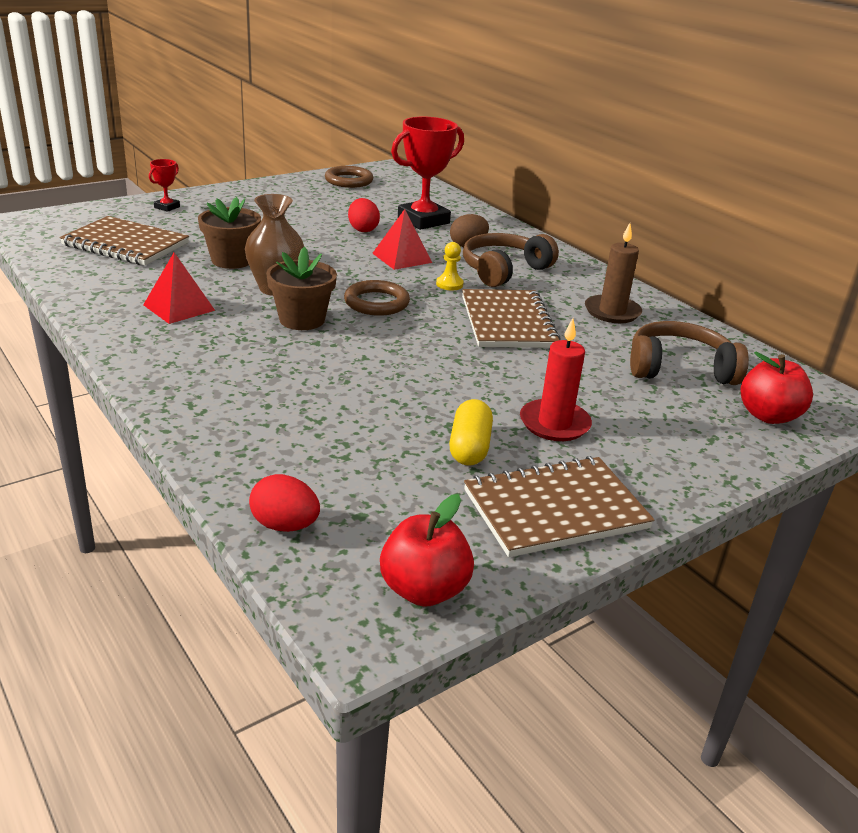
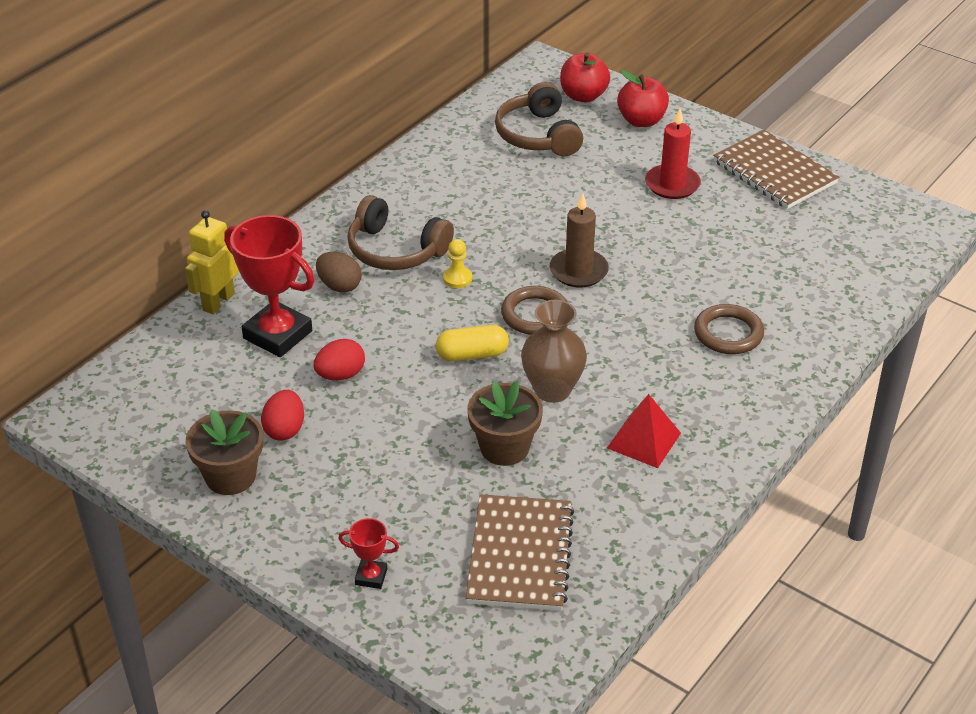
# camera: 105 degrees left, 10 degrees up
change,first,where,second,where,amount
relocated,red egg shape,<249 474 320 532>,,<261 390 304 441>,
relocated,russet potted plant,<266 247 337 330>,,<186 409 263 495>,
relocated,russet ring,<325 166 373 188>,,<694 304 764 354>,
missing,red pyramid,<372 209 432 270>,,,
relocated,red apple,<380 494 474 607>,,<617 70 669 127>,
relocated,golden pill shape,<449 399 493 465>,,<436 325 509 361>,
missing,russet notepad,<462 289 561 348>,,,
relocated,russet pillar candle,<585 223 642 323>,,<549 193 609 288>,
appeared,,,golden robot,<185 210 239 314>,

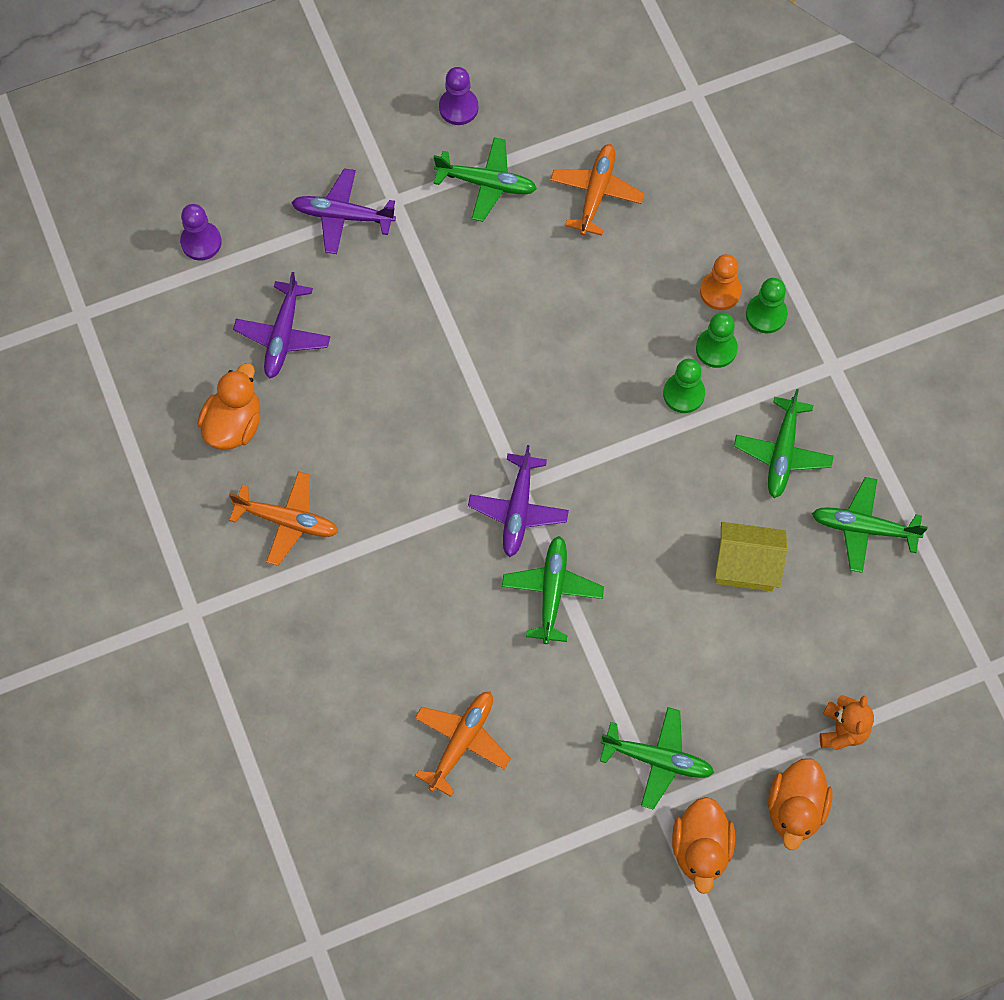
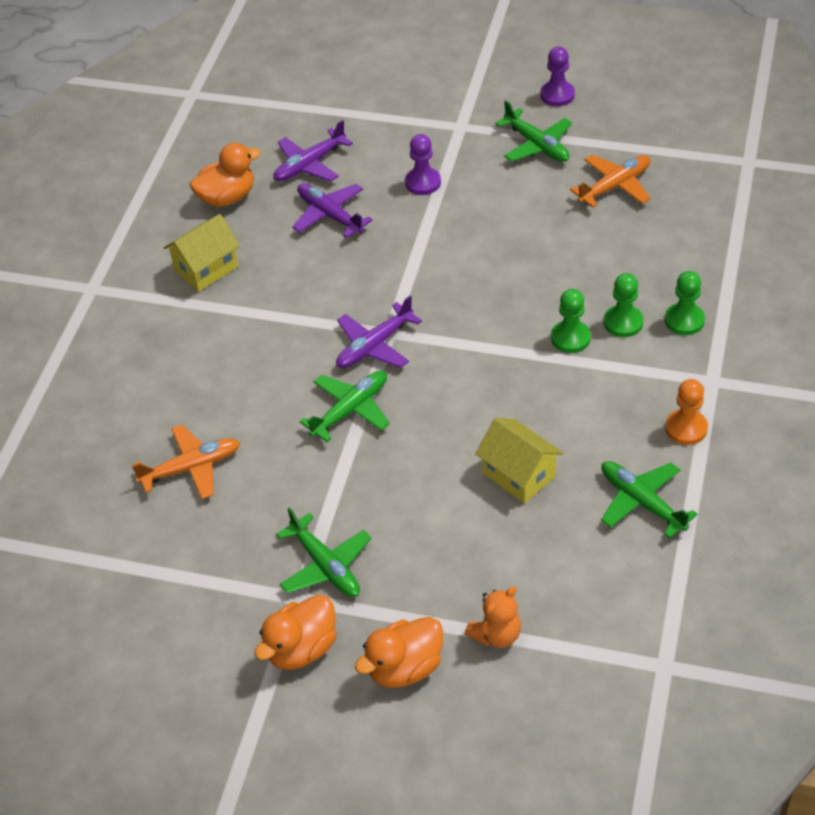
# camera: 40 degrees right, 20 degrees down
change,first,where,second,where,amount
relocated,purple chess pawn,<180 204 222 261>,,<405 134 441 195>,
exchanged,bright orange plane,<229 471 338 566>,golden house,<164 214 240 292>,
relocated,purple plane,<291 168 396 254>,,<292 183 373 238>,
relocated,bright orange chess pawn,<700 254 741 310>,,<665 379 708 445>,
missing,emerald plane,<734 389 834 498>,,,

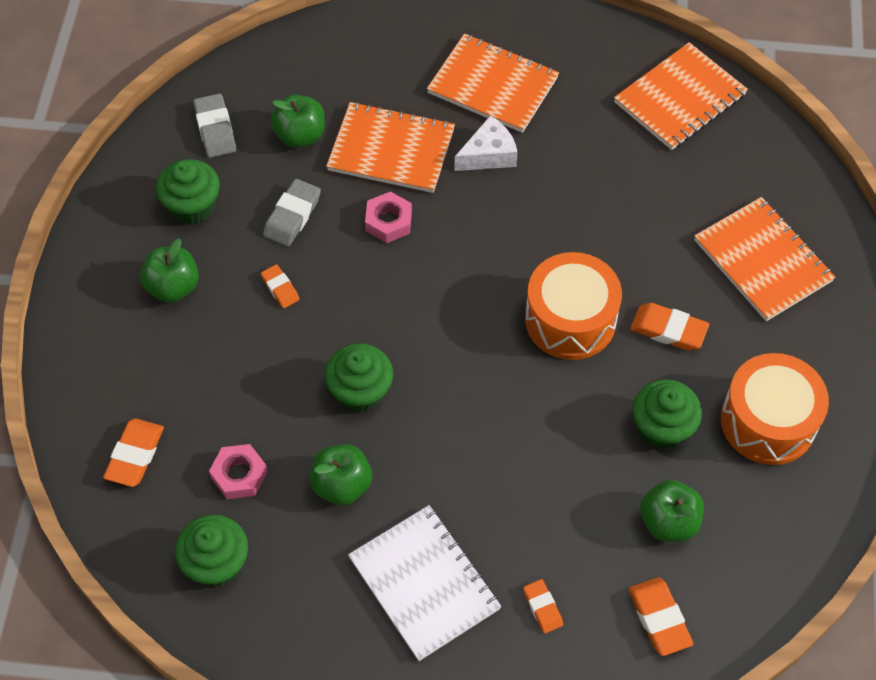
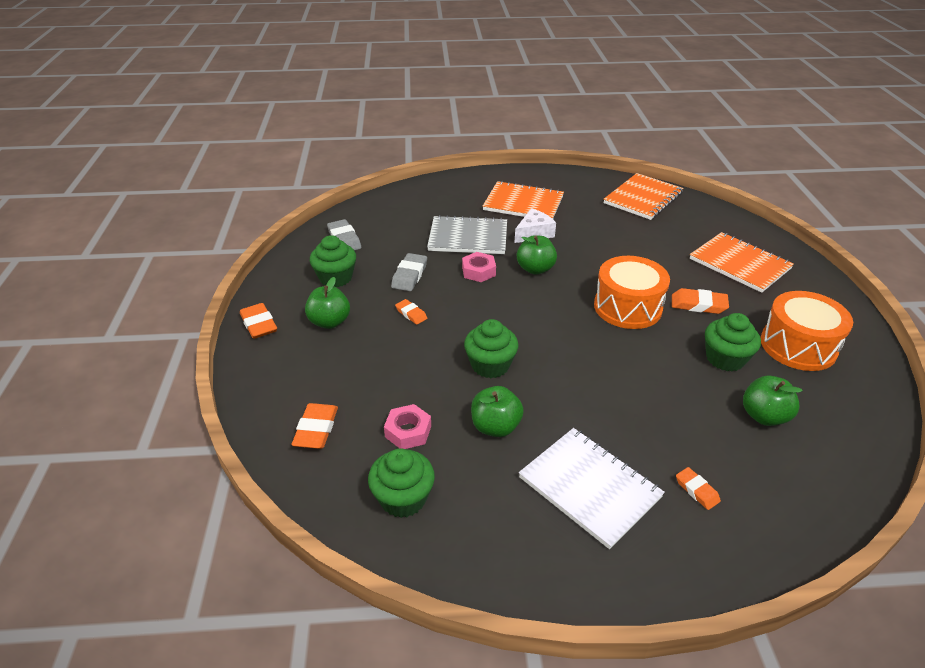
# camera: 10 degrees left, 20 degrees down
change,first,where,second,where,amount
relocated,emerald apple,<270 94 325 148>,,<517 235 557 275>,
colour,bright orange notepad,<326 102 455 193>,ash-grey notepad,<427 215 507 254>,
relocated,bright orange eraser,<628 577 693 656>,,<240 303 277 339>,

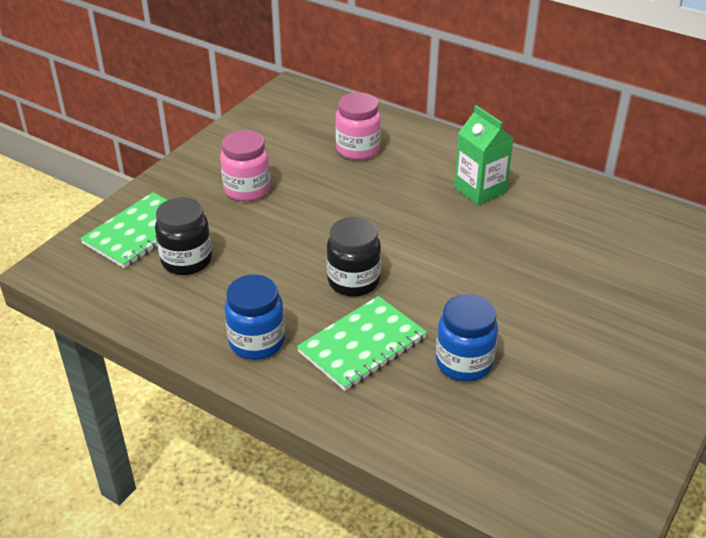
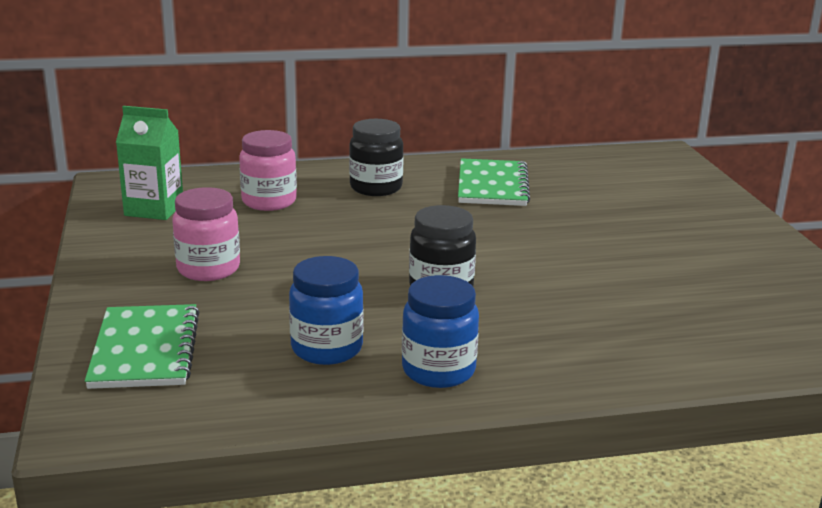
# camera: 45 degrees left, 15 degrees down
change,first,where,second,where,amount
relocated,black jam jar,<155 197 212 275>,,<349 119 404 196>,
relocated,emerald notepad,<297 296 427 391>,,<458 158 530 206>,
relocated,cobalt jam jar,<436 294 498 382>,,<289 256 364 365>,
relocated,emerald carton,<454 105 514 205>,,<116 106 183 220>,

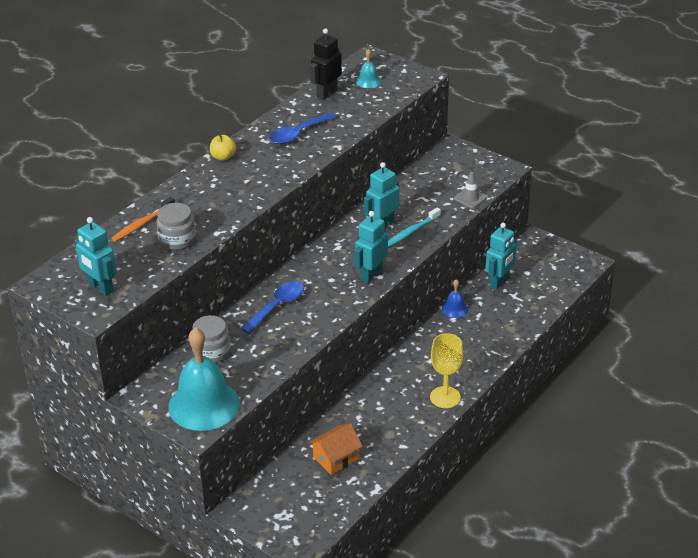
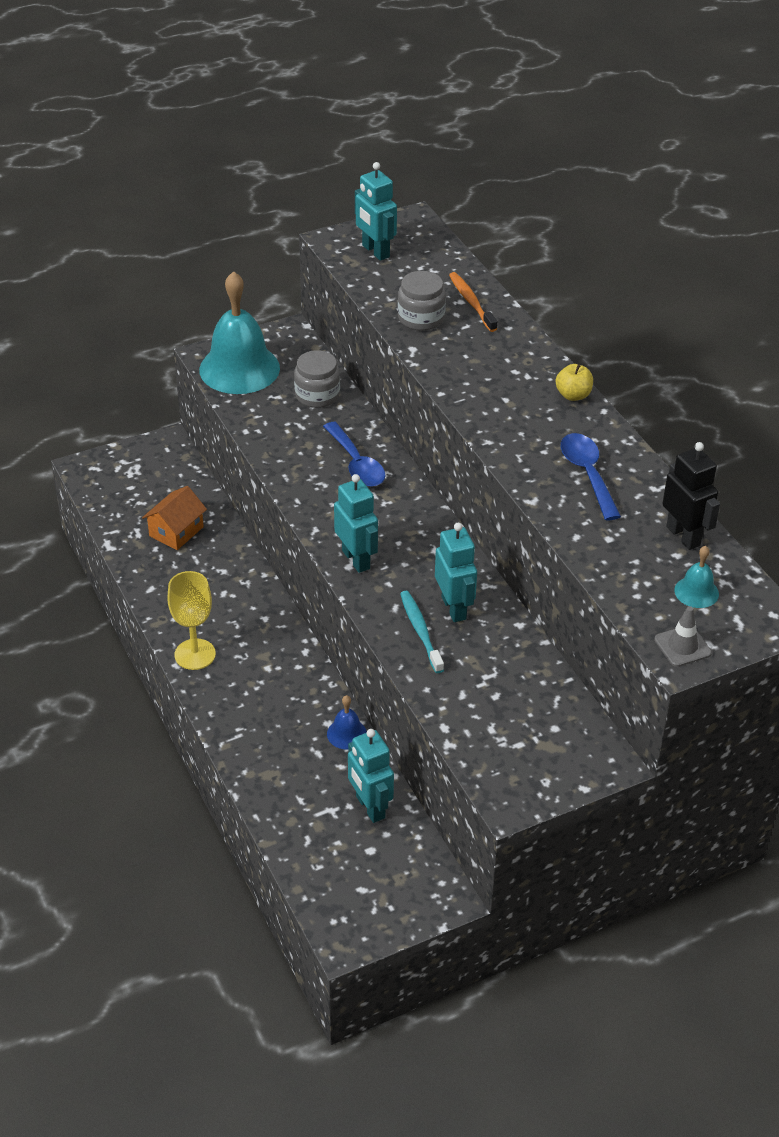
# camera: 115 degrees right, 5 degrees up
change,first,where,second,where,amount
spun,turquoise robot,<75 217 116 296>,,<355 162 397 261>,105 degrees counterclockwise
spun,bright orange house,<309 424 363 475>,,<142 486 207 550>,45 degrees clockwise
relocated,ash-grey traffic cone,<454 172 487 208>,,<654 606 712 667>,

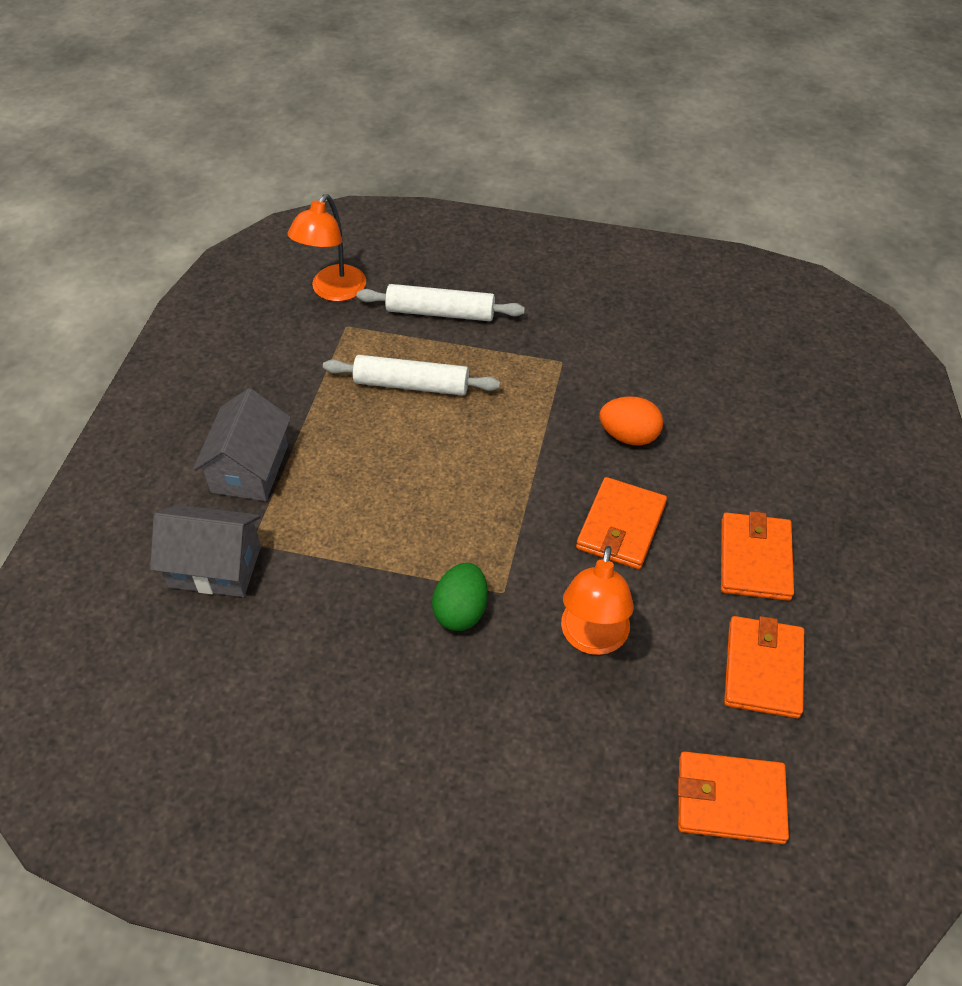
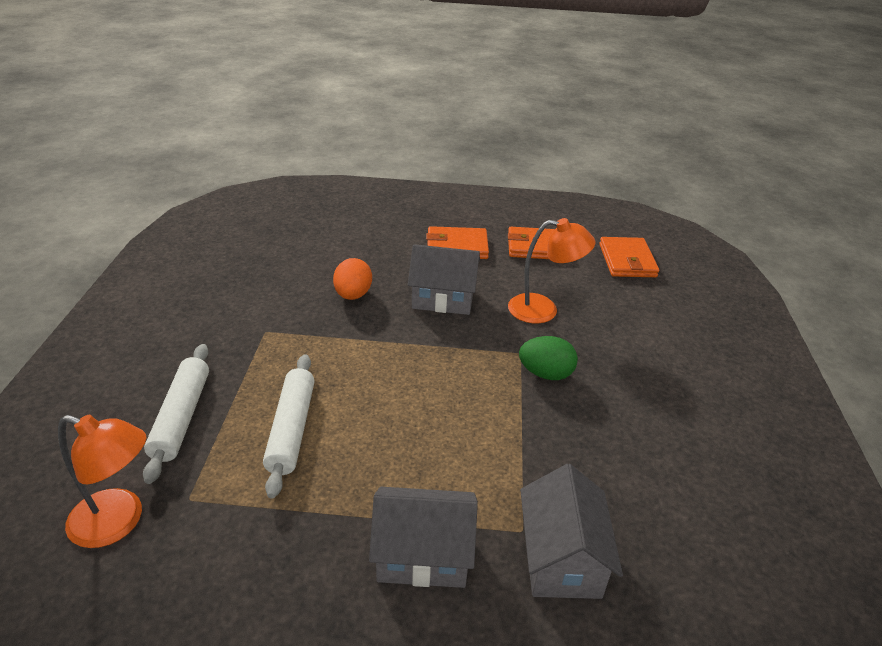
# camera: 100 degrees left, 15 degrees down
change,first,where,second,where,amount
exchanged,bright orange wallet,<576 477 667 569>,ash-grey house,<408 244 480 315>,

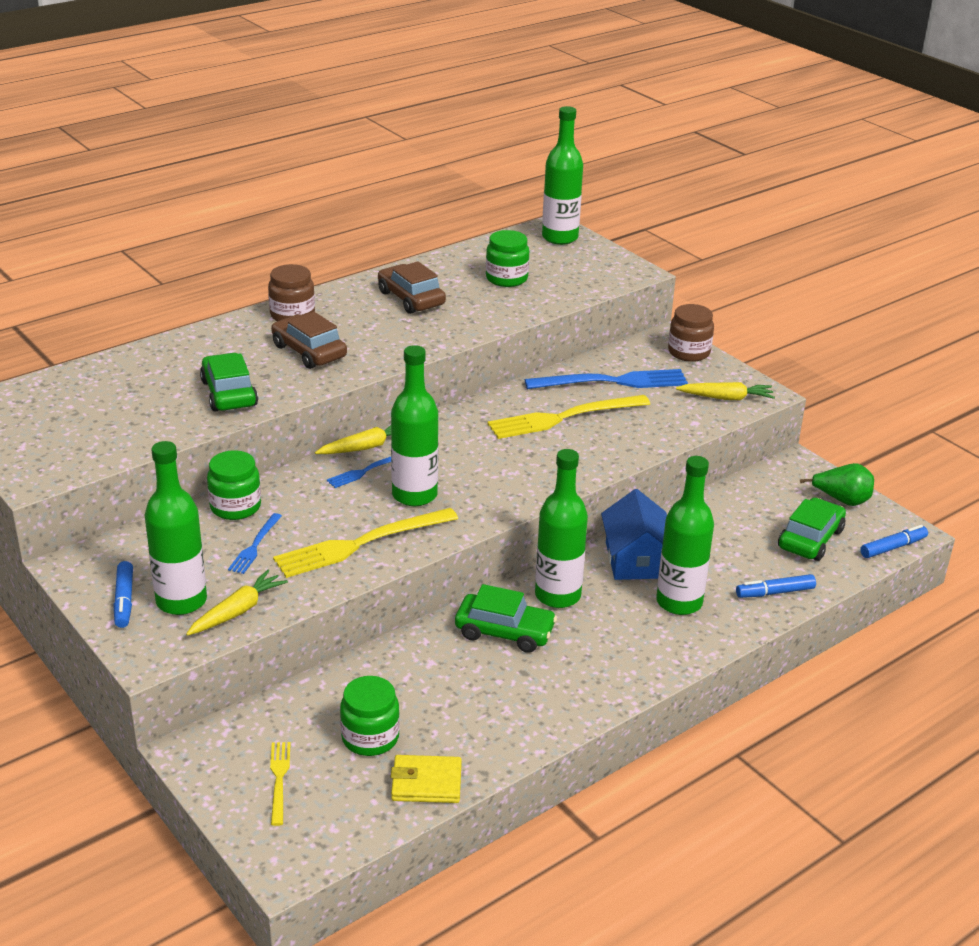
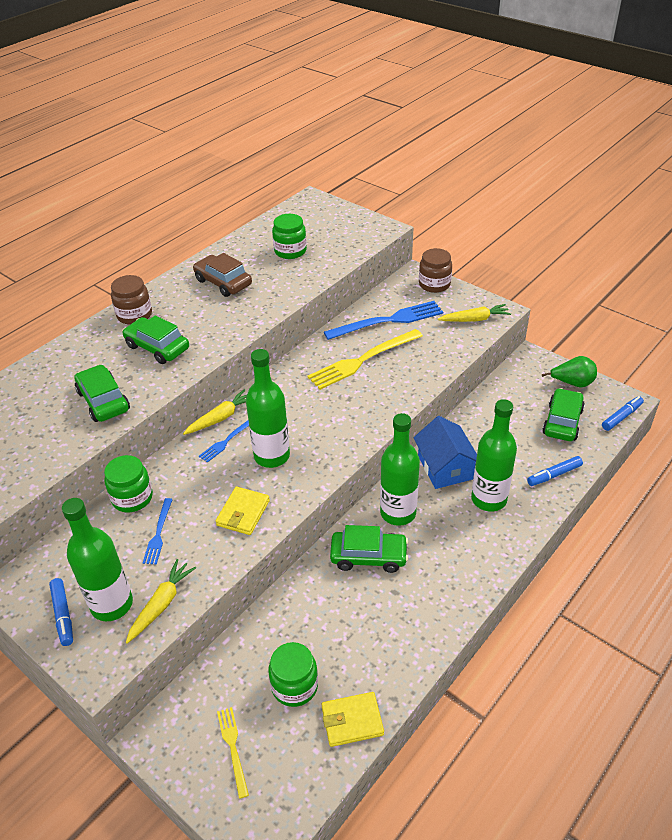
# camera: 10 degrees left, 10 degrees up
change,first,where,second,where,amount
colour,russet automobile,<271 312 347 369>,emerald automobile,<122 315 189 364>,
exchanged,golden fork,<273 508 458 578>,golden wallet,<215 487 270 535>,
missing,emerald drink bottle,<542 106 583 245>,,,

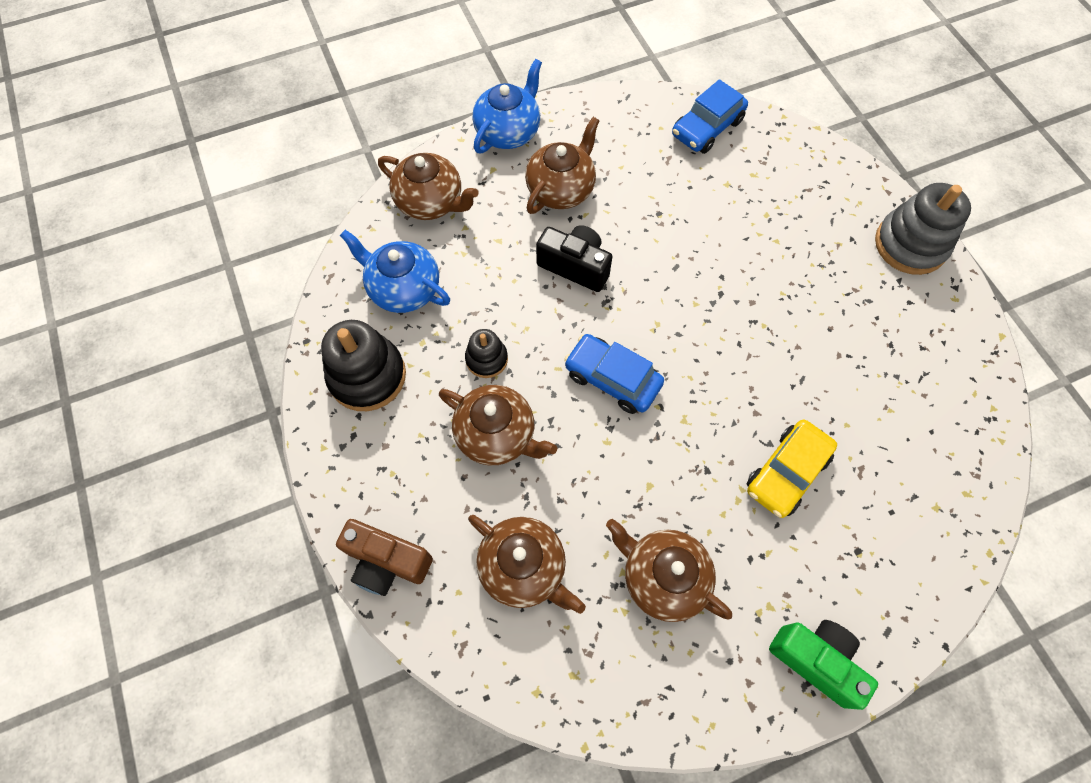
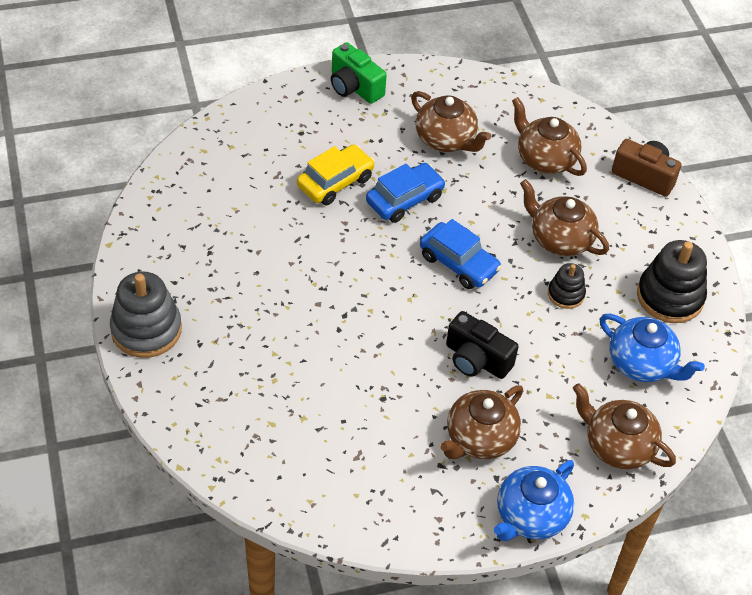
# camera: 175 degrees left, 15 degrees down
change,first,where,second,where,amount
relocated,cobalt automobile,<672 79 748 154>,,<366 163 446 223>,

